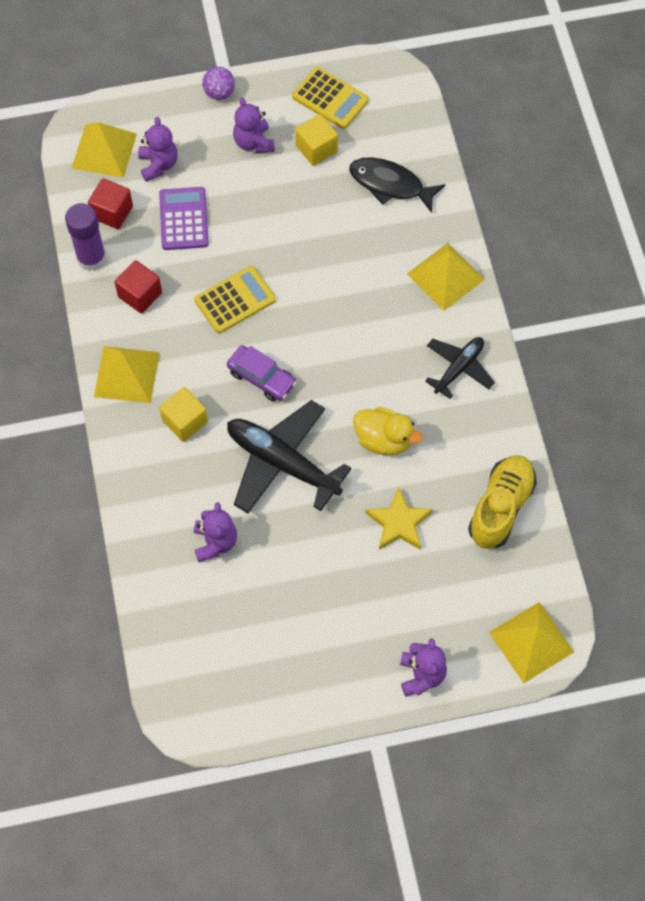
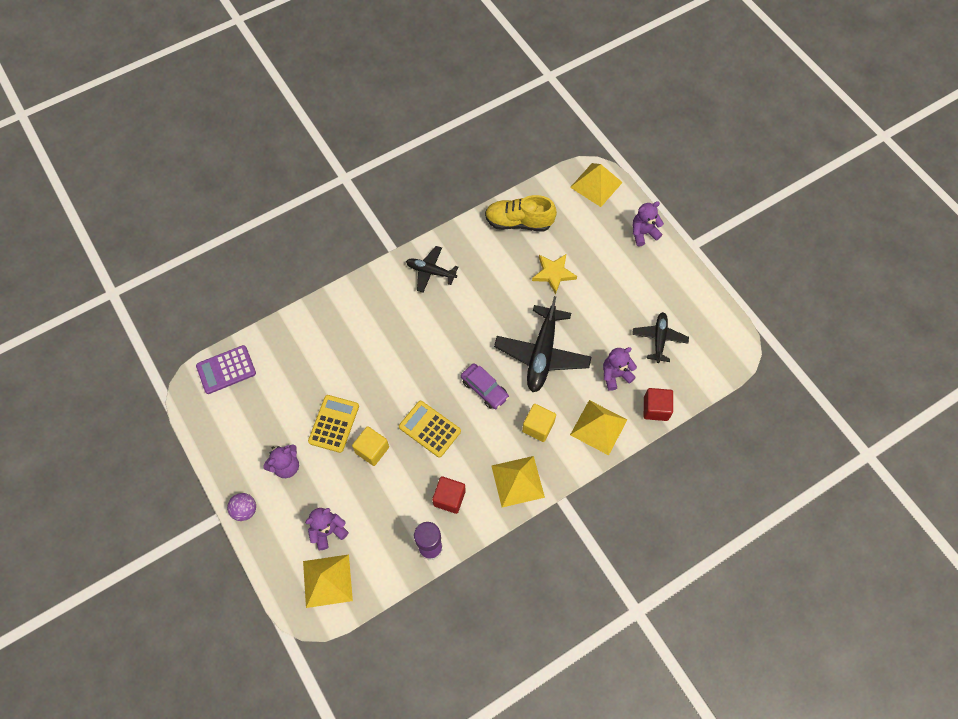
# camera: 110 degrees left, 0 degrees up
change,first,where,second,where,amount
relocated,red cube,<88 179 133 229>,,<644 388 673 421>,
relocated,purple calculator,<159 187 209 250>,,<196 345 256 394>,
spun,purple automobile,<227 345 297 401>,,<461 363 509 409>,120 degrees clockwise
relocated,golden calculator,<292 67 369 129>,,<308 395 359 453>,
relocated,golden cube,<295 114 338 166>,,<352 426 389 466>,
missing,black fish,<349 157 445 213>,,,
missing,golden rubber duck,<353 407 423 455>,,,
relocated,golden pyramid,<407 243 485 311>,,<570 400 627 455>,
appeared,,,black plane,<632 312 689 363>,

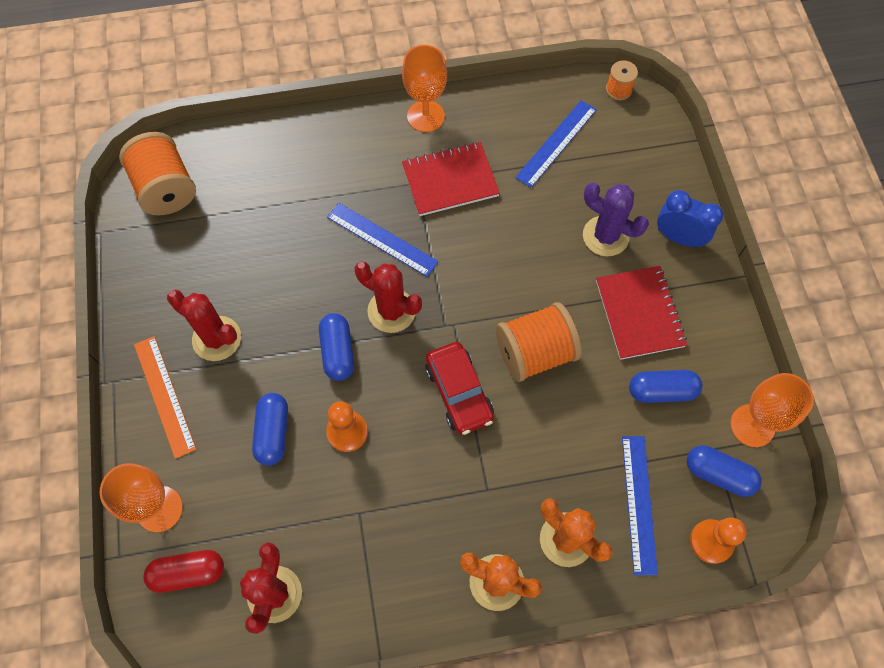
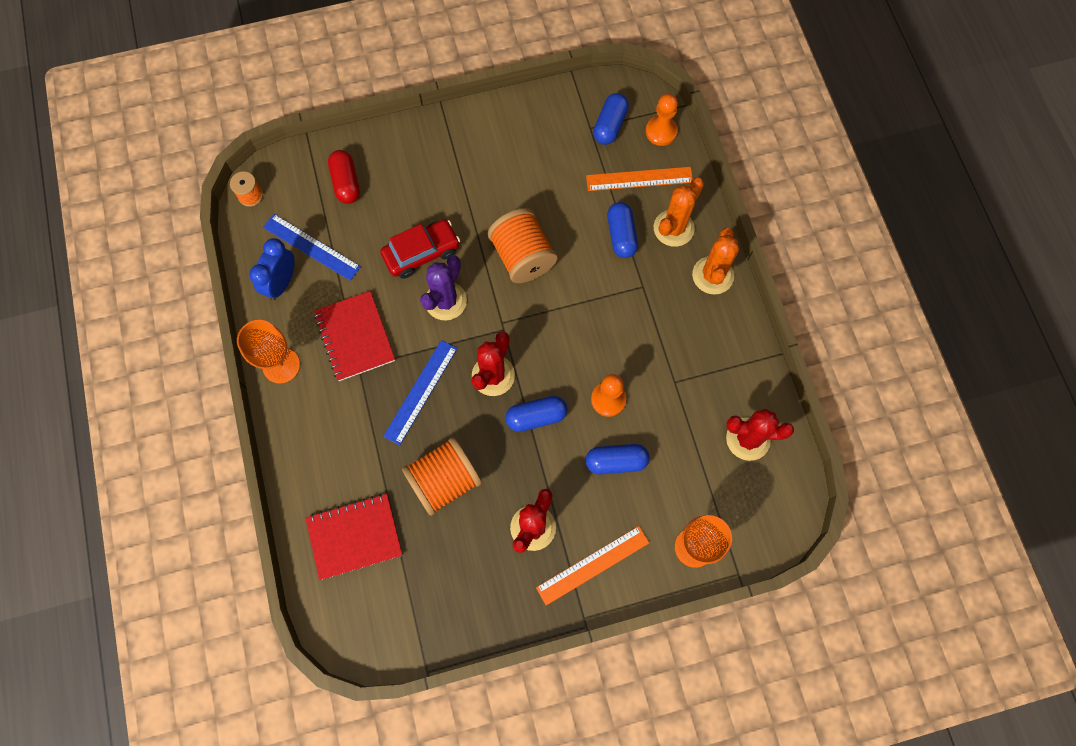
# camera: 95 degrees left, 5 degrees up
change,first,where,second,where,amount
relocated,bright orange spool,<119 132 196 215>,,<402 437 482 516>,
relocated,red pill shape,<143 550 224 593>,,<328 150 360 204>,
relocated,red automobile,<425 342 494 435>,,<380 219 460 279>,
relocated,purple prickly plant,<583 183 649 256>,,<420 255 467 320>,
relocated,red notepad,<596 266 687 360>,,<306 494 402 580>,
colour,cobalt straightedge,<622 436 658 575>,bright orange straightedge,<586 167 693 191>,
relocated,cobalt pill shape,<629 370 702 403>,,<607 202 638 258>,
relocated,cobalt bedside clock,<657 190 724 248>,,<249 238 295 300>,
missing,bright orange wine glass,<730 373 814 447>,,,

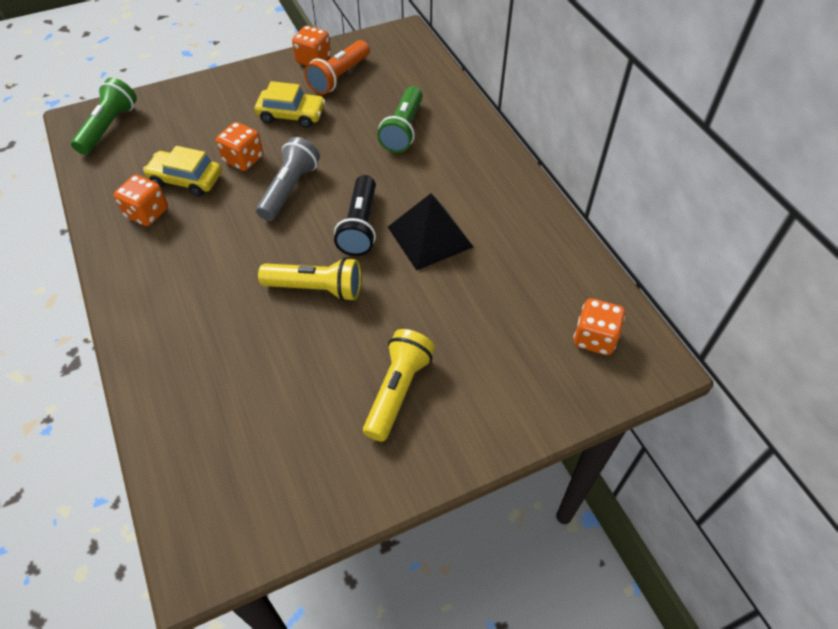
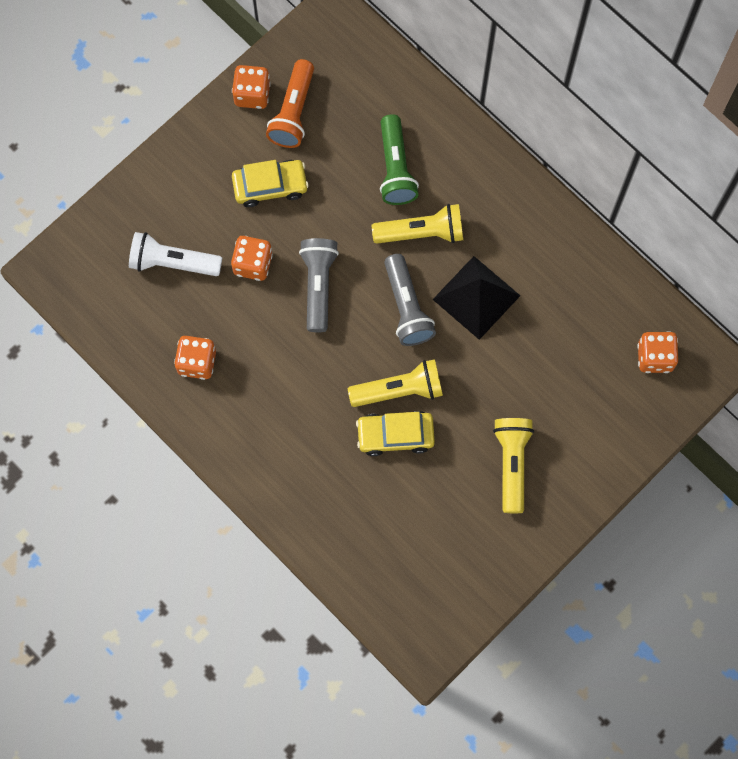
# camera: 20 degrees left, 20 degrees up
change,first,where,second,where,amount
missing,emerald pocket torch,<71 78 137 155>,,,
relocated,golden automobile,<143 146 222 197>,,<356 411 435 456>,
colour,black pocket torch,<334 175 376 256>,ash-grey pocket torch,<384 254 436 346>,
appeared,,,snow-white pocket torch,<129 232 222 276>,
appeared,,,golden pocket torch,<372 204 463 244>,

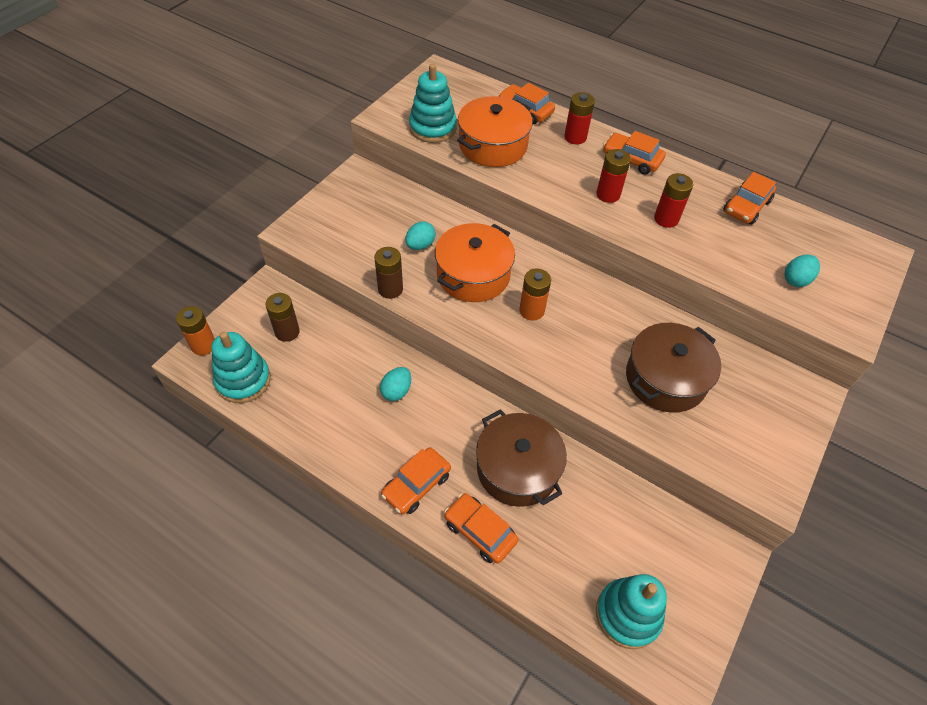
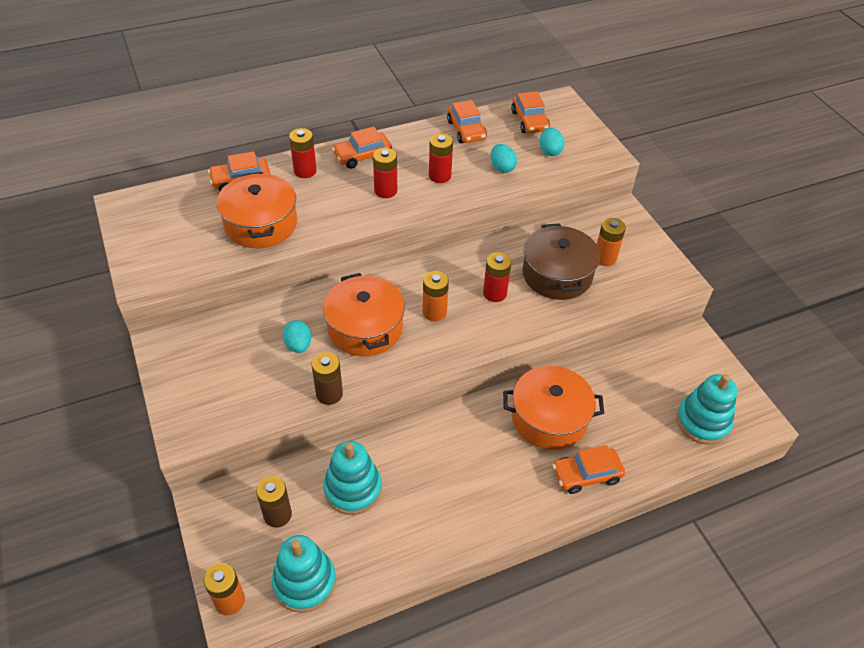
# camera: 55 degrees left, 5 degrees down
change,first,where,second,where,amount
relocated,turquoise egg shape,<380 367 411 401>,,<491 144 517 173>,
relocated,bright orange automobile,<381 447 451 515>,,<511 91 550 133>,
relocated,turquoise stacking toy,<409 64 457 143>,,<323 441 382 515>,
colour,russet cooking pot,<476 409 567 507>,bright orange cooking pot,<503 366 604 450>,
appeared,,,red power cell,<483 252 512 302>,
appeared,,,bright orange power cell,<597 218 626 266>,

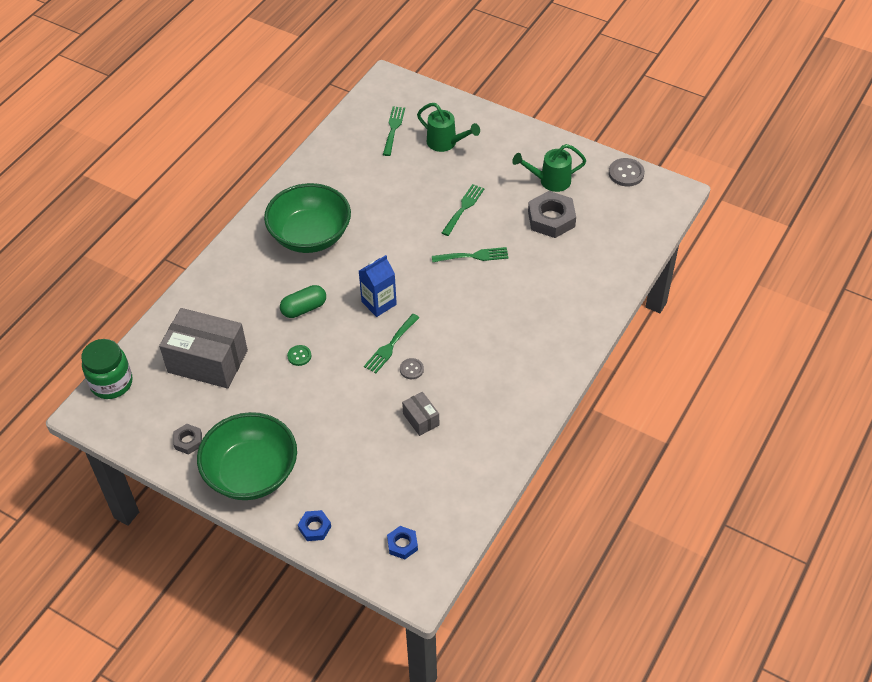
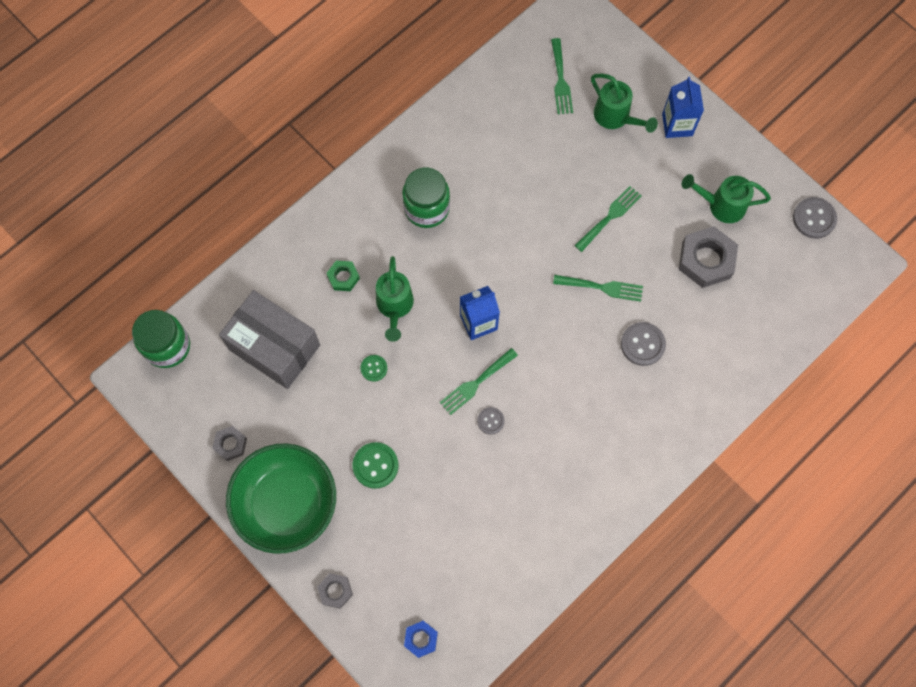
# camera: 15 degrees right, 20 degrees up
change,first,where,second,where,amount
exchanged,emerald deep dish,<264 183 351 253>,emerald jam jar,<402 168 450 228>,
exchanged,emerald pill shape,<280 285 326 318>,emerald watering can,<376 256 414 342>,
colour,cobalt hex nut,<298 510 331 541>,ash-grey hex nut,<317 573 353 609>,
spun,emerald fork,<383 106 405 156>,,<551 38 573 114>,150 degrees clockwise
missing,ash-grey box,<402 392 439 436>,,,
appeared,,,emerald hex nut,<326 261 360 291>,
appeared,,,emerald sewing button,<352 442 399 489>,
appeared,,,ash-grey sewing button,<621 322 666 366>,
appeared,,,cobalt carton,<662 77 704 138>,

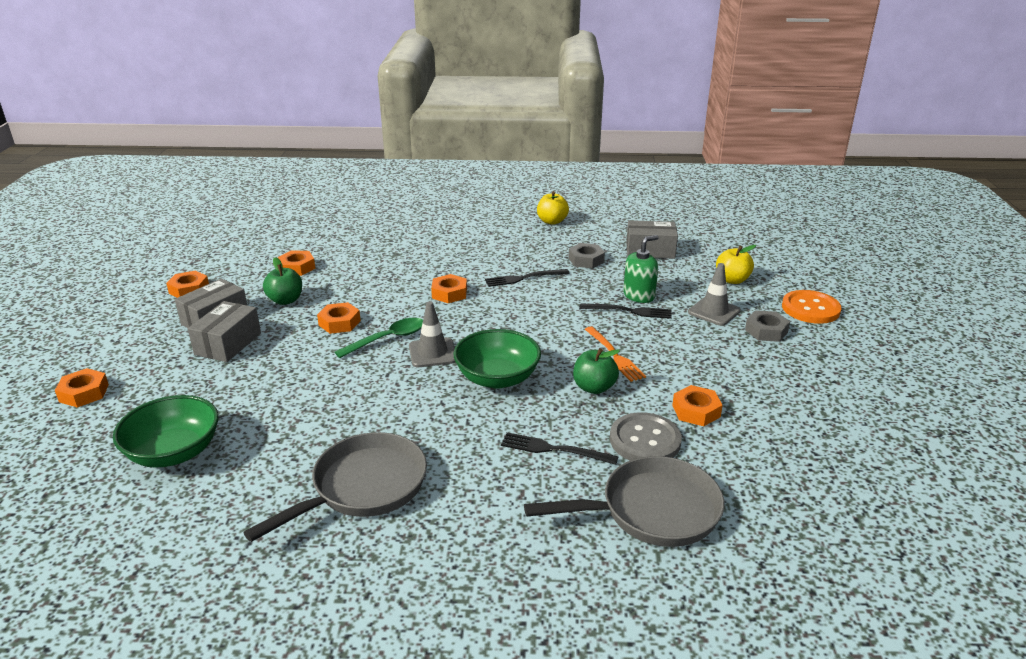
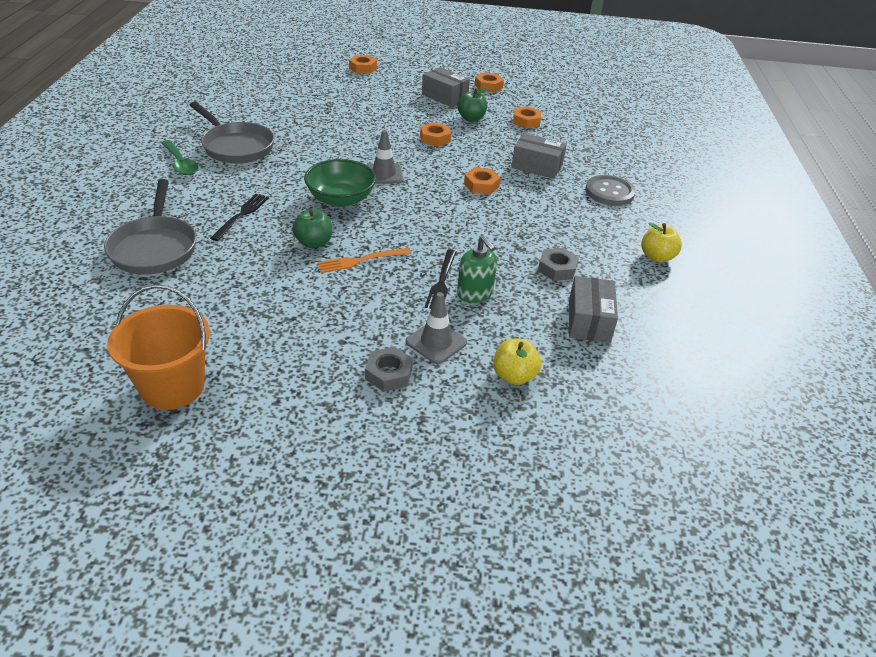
# camera: 90 degrees right, 10 degrees up
change,first,where,second,where,amount
missing,emerald deep dish,<113 395 219 468>,,,
relocated,ash-grey box,<188 301 261 362>,,<511 133 567 179>,
relocated,emerald tablespoon,<335 318 423 358>,,<161 140 199 175>,
missing,black fork,<485 269 570 287>,,,
relocated,ash-grey sewing button,<610 412 682 460>,,<585 175 636 206>,
missing,bright orange hex nut,<672 385 723 426>,,,
missing,bright orange sewing button,<782 290 841 324>,,,
appeared,,,bright orange pail,<107 284 210 410>,

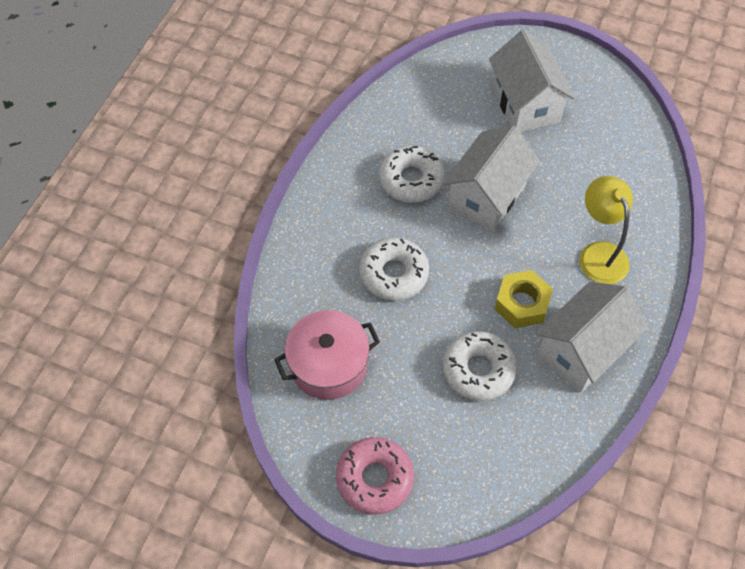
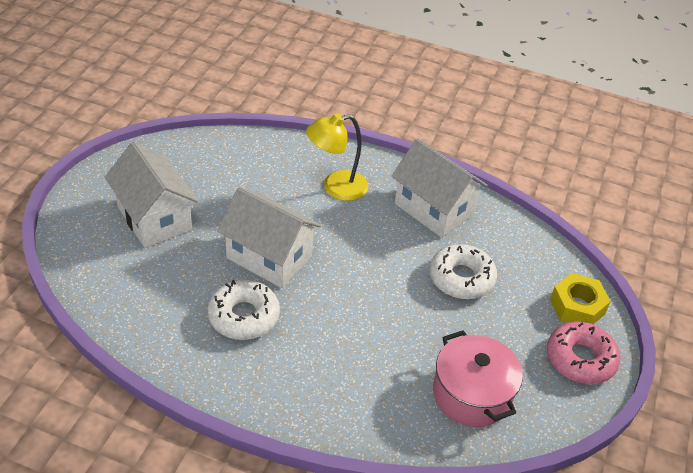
# camera: 95 degrees left, 15 degrees down
change,first,where,second,where,amount
missing,snow-white doughnut,<359 237 429 301>,,,
spun,snow-white house,<489 30 575 132>,,<105 142 198 248>,75 degrees clockwise
relocated,golden hex nut,<495 270 553 328>,,<550 273 611 324>,

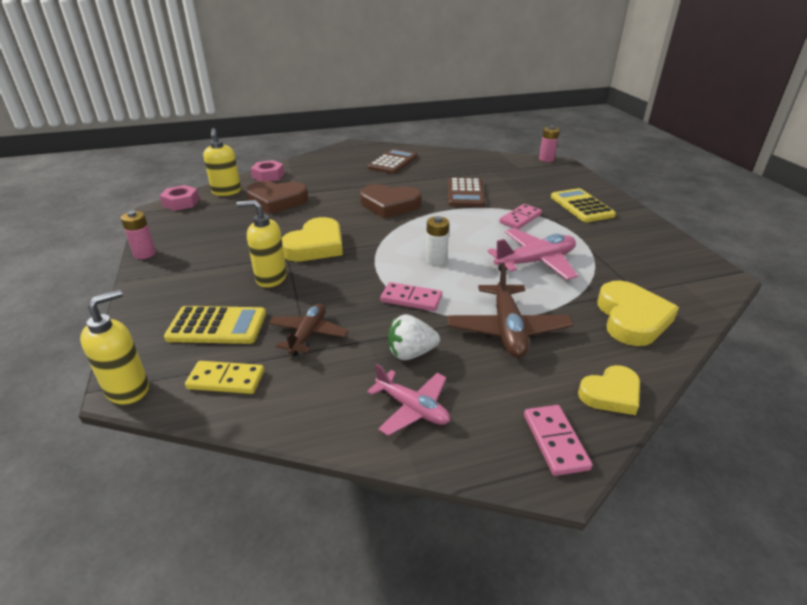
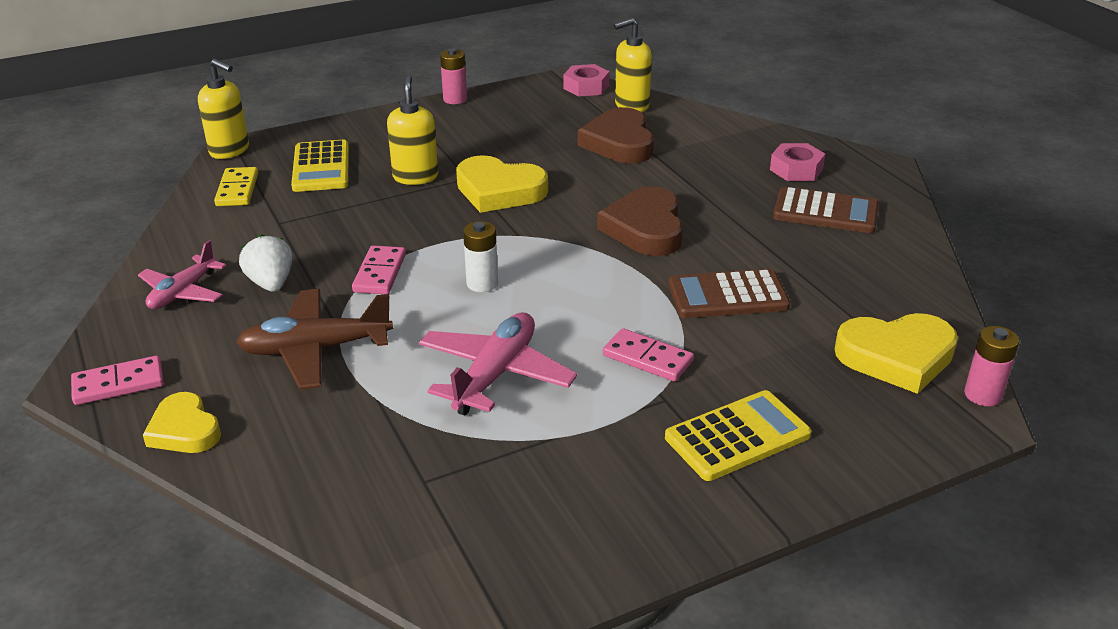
# camera: 80 degrees right, 0 degrees up
change,first,where,second,where,amount
relocated,rosy hex nut,<251 160 284 181>,,<770 143 825 181>,
missing,russet plane,<268 303 349 356>,,,
spun,rosy plane,<487 228 578 280>,,<419 313 577 416>,120 degrees counterclockwise
relocated,golden love heart,<598 280 679 346>,,<835 313 958 394>,

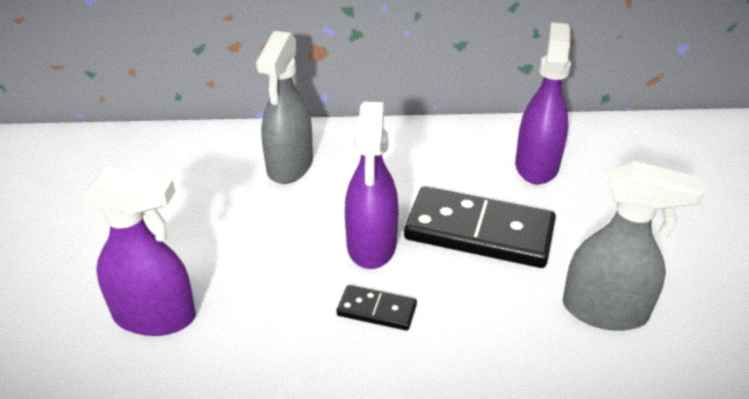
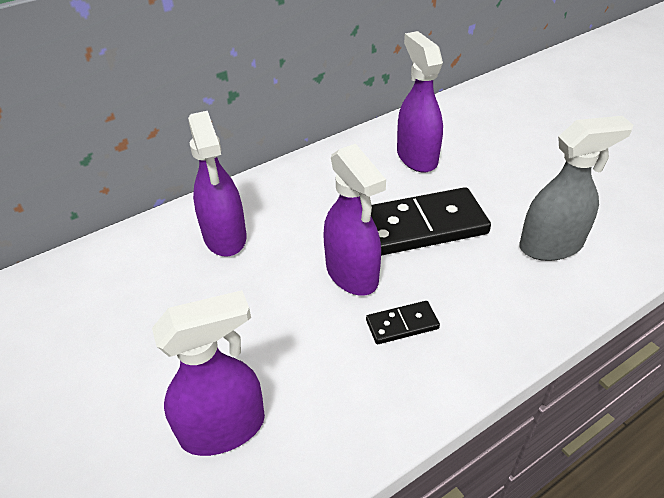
# camera: 30 degrees left, 5 degrees up
change,first,where,second,where,amount
colour,ash-grey spray cleaner,<256 31 313 184>,purple spray cleaner,<188 111 246 257>,

